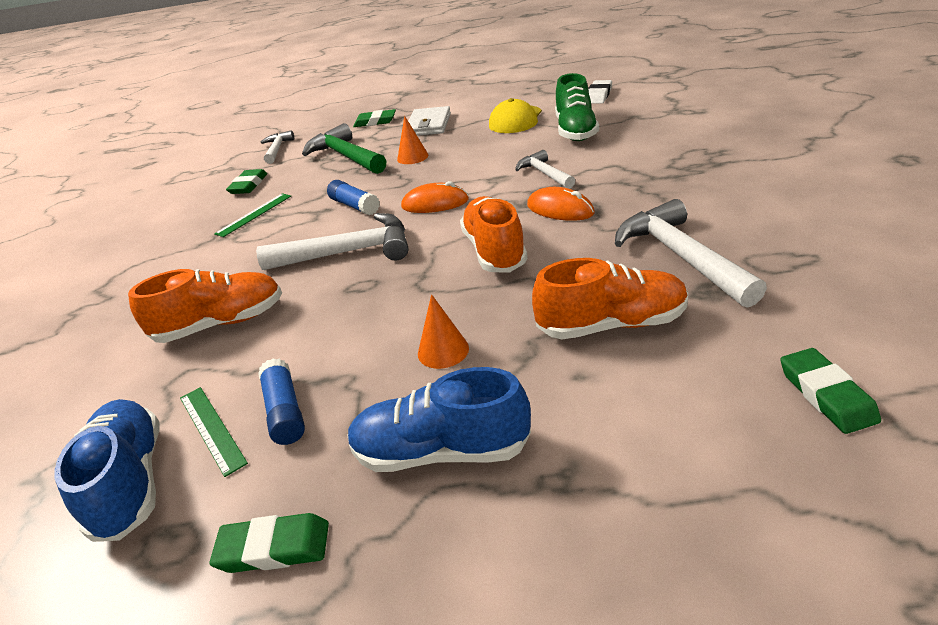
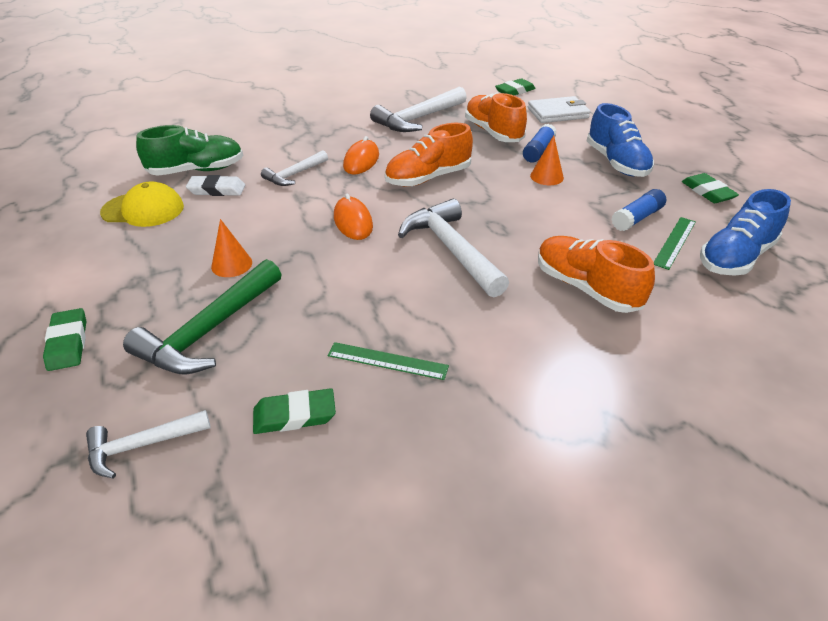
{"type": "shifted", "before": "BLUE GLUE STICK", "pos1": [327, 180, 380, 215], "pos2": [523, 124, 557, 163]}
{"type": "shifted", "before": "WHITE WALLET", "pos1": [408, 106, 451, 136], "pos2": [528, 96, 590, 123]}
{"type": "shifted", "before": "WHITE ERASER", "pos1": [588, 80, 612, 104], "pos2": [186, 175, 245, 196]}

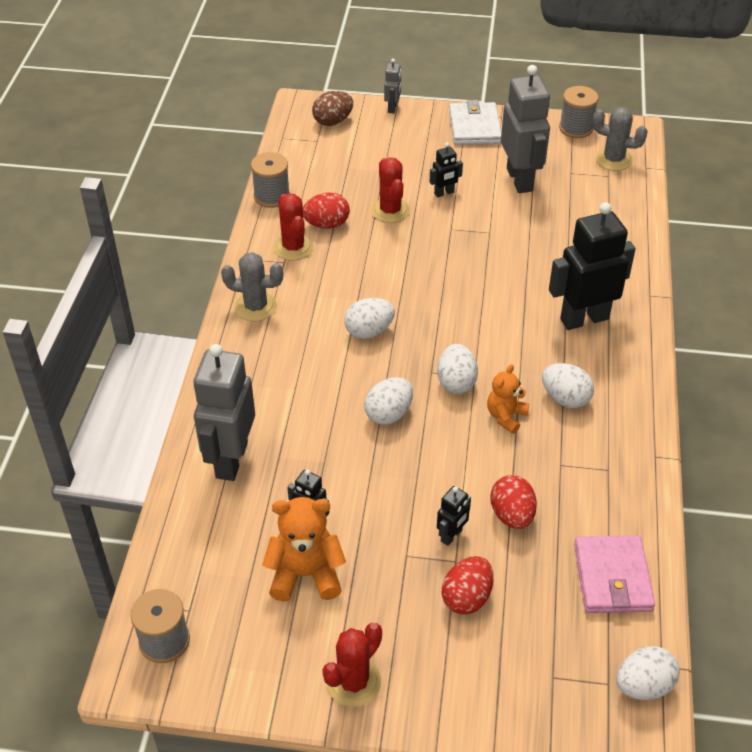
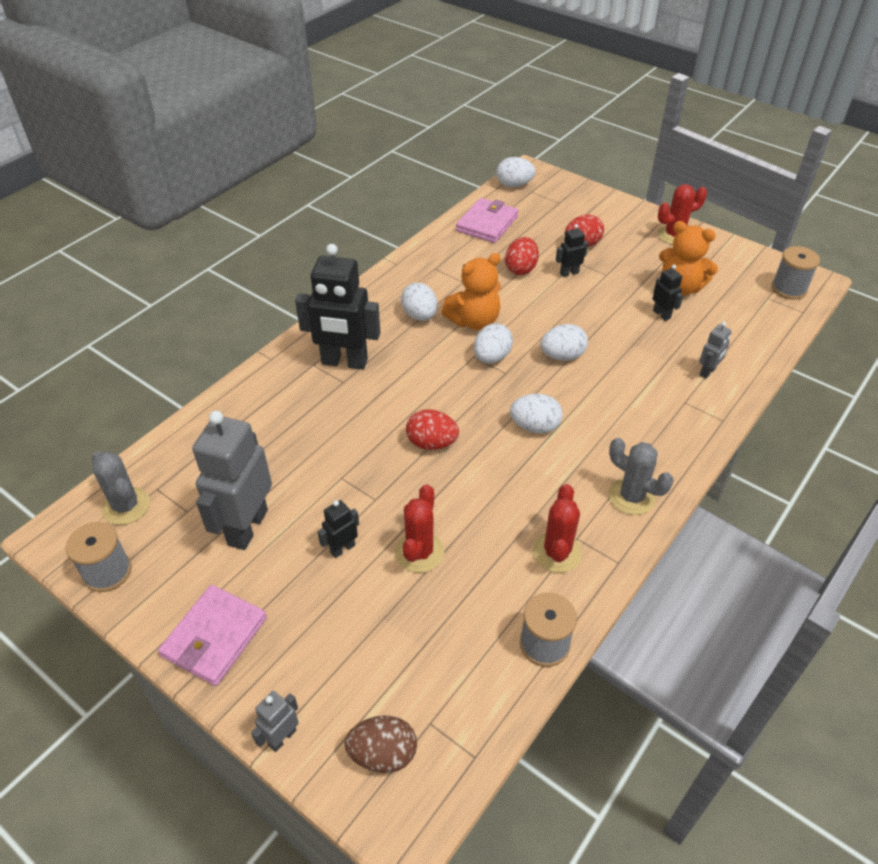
{"type": "shifted", "before": "RED EGG", "pos1": [303, 192, 350, 229], "pos2": [406, 409, 459, 450]}
{"type": "repainted", "before": "WHITE WALLET", "after": "PINK WALLET", "pos1": [449, 100, 501, 145], "pos2": [158, 585, 267, 686]}
{"type": "rotated", "before": "BLACK ROBOT", "pos1": [430, 143, 463, 198], "pos2": [318, 500, 359, 558], "turn": -45}
{"type": "scaled", "before": "GREY ROBOT", "pos1": [193, 344, 255, 481], "pos2": [699, 322, 732, 379], "scale": 0.46}
{"type": "scaled", "before": "ORANGE TEDDY BEAR", "pos1": [487, 364, 530, 434], "pos2": [441, 253, 501, 330], "scale": 1.58}

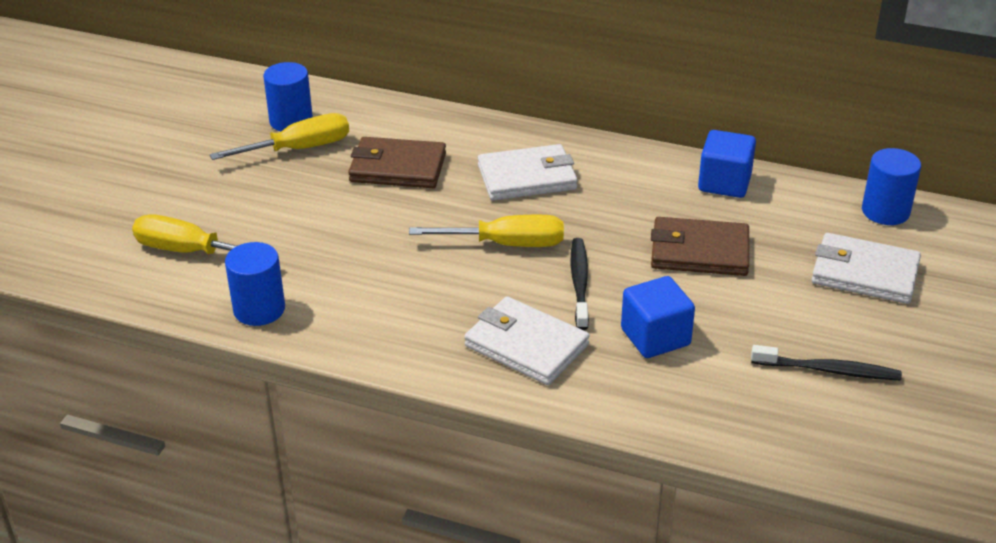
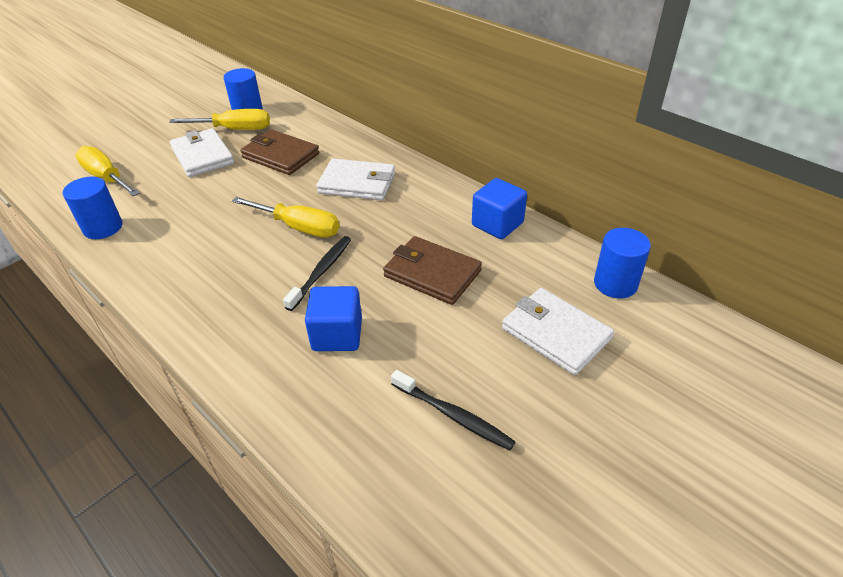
{"type": "shifted", "before": "WHITE WALLET", "pos1": [464, 296, 590, 385], "pos2": [170, 128, 234, 177]}

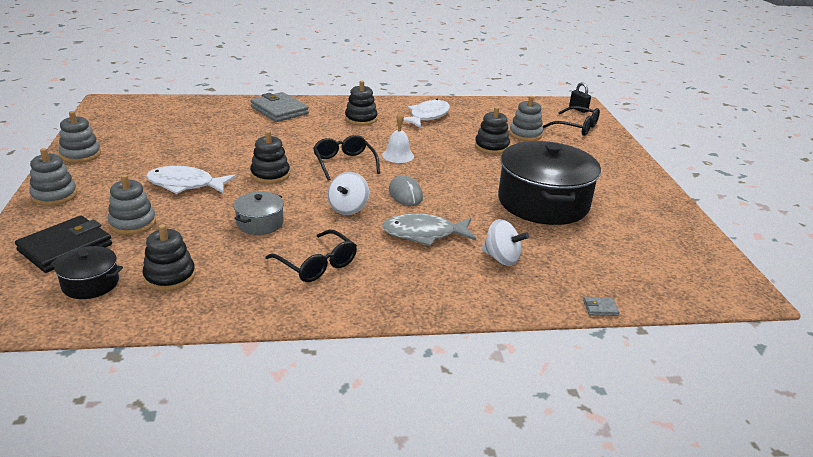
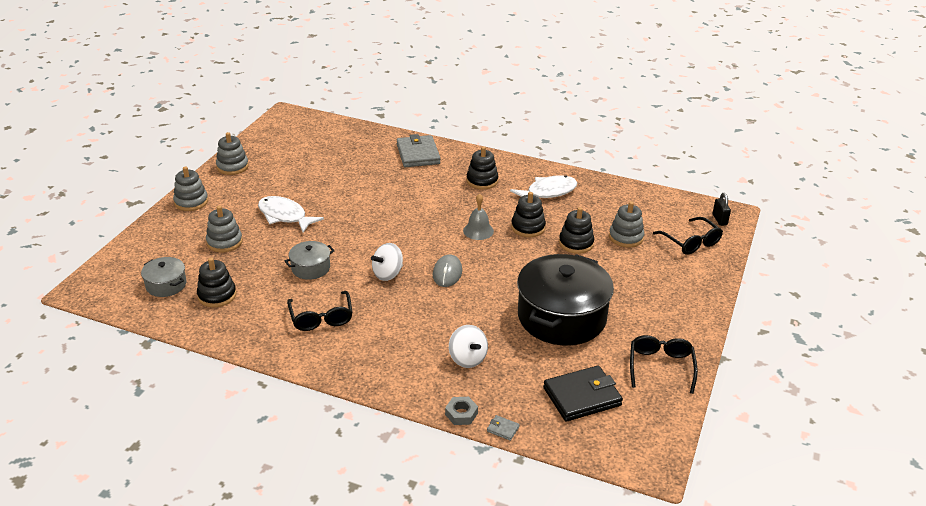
{"type": "gone", "before": "GREY FISH", "pos1": [382, 213, 476, 246]}
{"type": "new", "after": "GREY NUT", "pos2": [445, 397, 478, 425]}
{"type": "shifted", "before": "BLACK WALLET", "pos1": [15, 216, 112, 273], "pos2": [543, 366, 623, 422]}
{"type": "shifted", "before": "BLACK STACKING TOY", "pos1": [250, 131, 290, 184], "pos2": [511, 192, 546, 237]}
{"type": "shifted", "before": "BLACK GLASSES", "pos1": [313, 135, 380, 181], "pos2": [630, 335, 698, 394]}
{"type": "repainted", "before": "BLACK POT", "after": "GREY POT", "pos1": [50, 246, 123, 299], "pos2": [141, 257, 187, 297]}
{"type": "repainted", "before": "WHITE BELL", "after": "GREY BELL", "pos1": [382, 112, 414, 163], "pos2": [463, 194, 494, 240]}

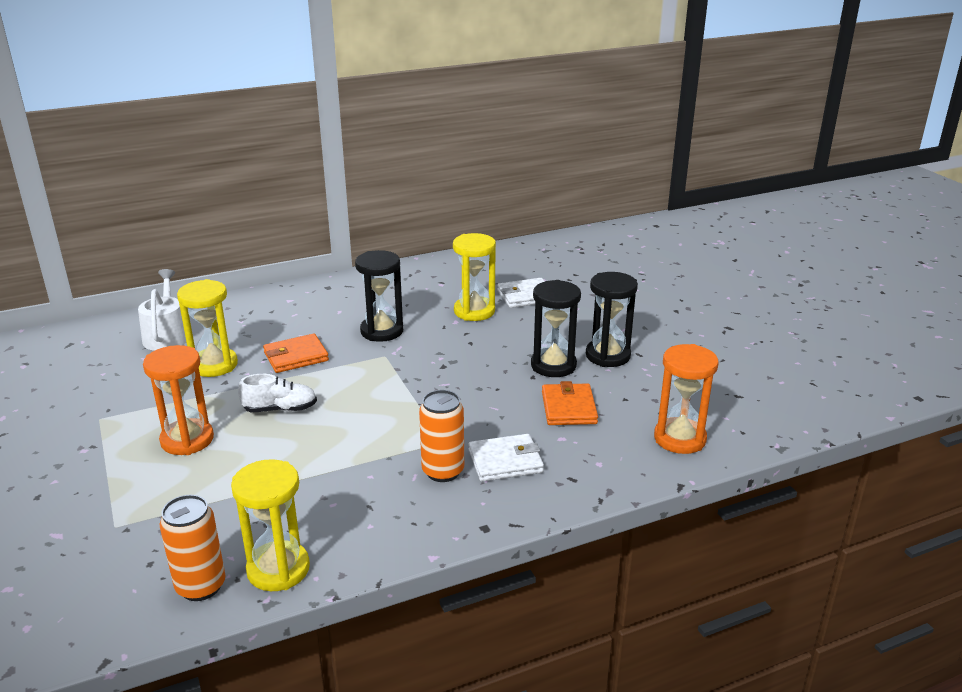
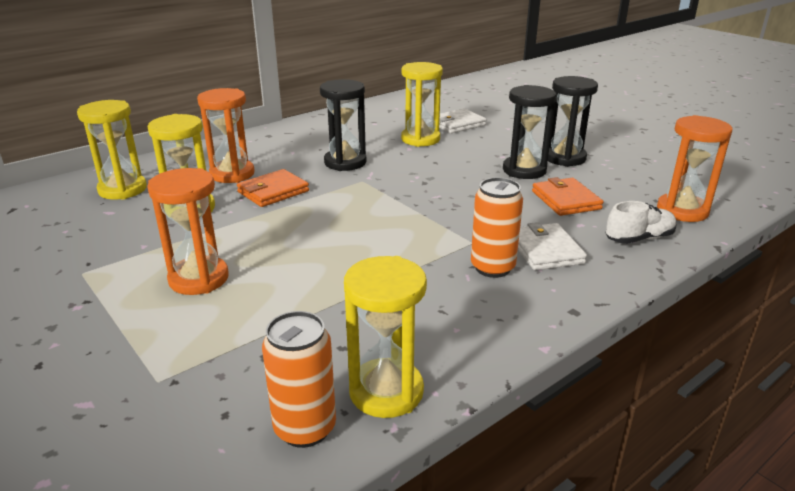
{"type": "new", "after": "ORANGE HOURGLASS", "pos2": [197, 88, 255, 183]}
{"type": "shifted", "before": "WHITE SHOE", "pos1": [238, 374, 317, 412], "pos2": [606, 201, 677, 244]}
{"type": "swapped", "before": "WHITE WATERING CAN", "after": "YELLOW HOURGLASS", "pos1": [138, 269, 186, 351], "pos2": [77, 100, 147, 199]}
{"type": "rotated", "before": "WHITE WALLET", "pos1": [468, 434, 544, 482], "pos2": [518, 222, 587, 270], "turn": -75}

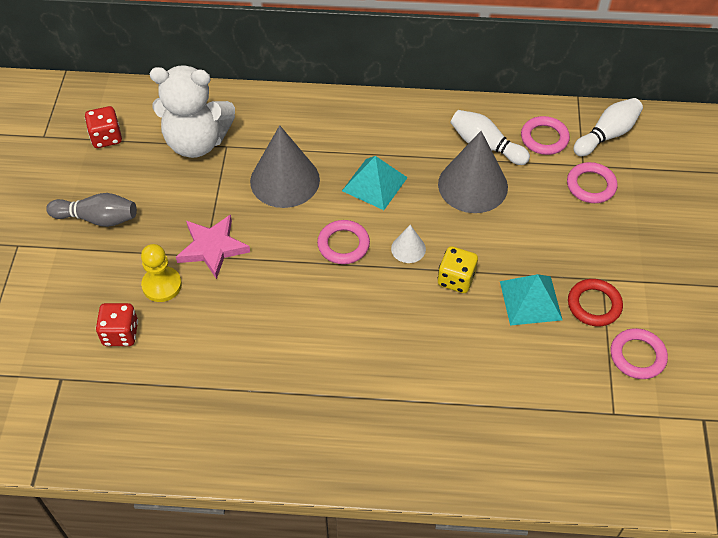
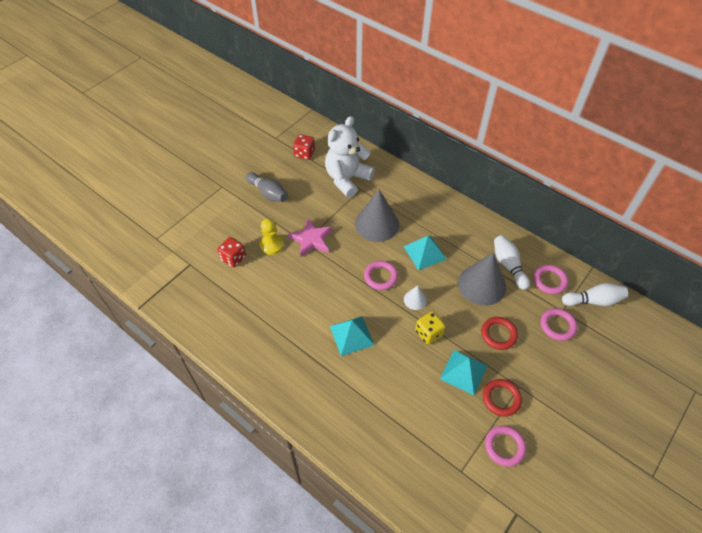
{"type": "new", "after": "TURQUOISE PYRAMID", "pos2": [330, 316, 374, 356]}
{"type": "new", "after": "RED RING", "pos2": [481, 317, 518, 350]}
{"type": "rotated", "before": "WHITE TEDDY BEAR", "pos1": [150, 65, 235, 158], "pos2": [325, 116, 375, 198], "turn": 90}

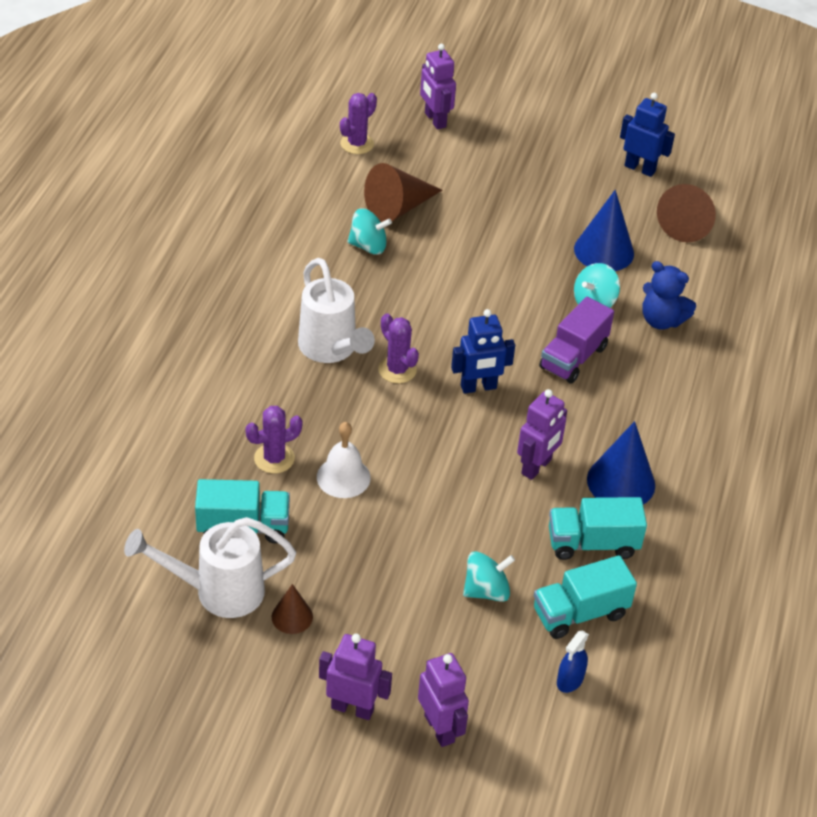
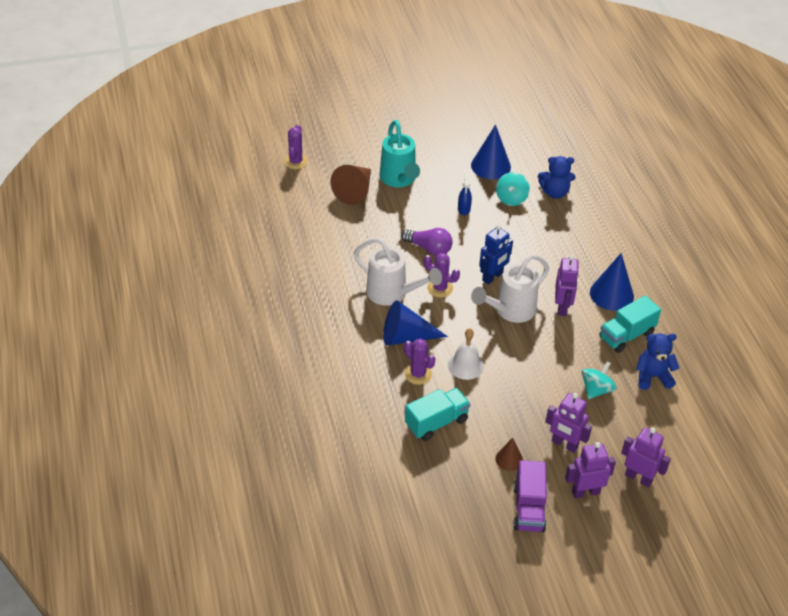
{"type": "gone", "before": "TURQUOISE SPINNING TOP", "pos1": [348, 208, 392, 255]}
{"type": "gone", "before": "BLUE ROBOT", "pos1": [620, 93, 675, 177]}
{"type": "gone", "before": "BROWN CONE", "pos1": [657, 184, 716, 242]}
{"type": "new", "after": "TURQUOISE WATERING CAN", "pos2": [379, 120, 420, 187]}
{"type": "new", "after": "BLUE CONE", "pos2": [383, 300, 448, 345]}
{"type": "new", "after": "PURPLE LIGHT BULB", "pos2": [401, 228, 453, 256]}
{"type": "shifted", "before": "WHITE WATERING CAN", "pos1": [124, 517, 296, 618], "pos2": [471, 254, 549, 323]}
{"type": "shifted", "before": "PURPLE ROBOT", "pos1": [420, 44, 456, 130], "pos2": [545, 393, 592, 453]}
{"type": "shifted", "before": "PURPLE TRUCK", "pos1": [539, 297, 614, 384], "pos2": [513, 460, 547, 532]}
{"type": "shifted", "before": "BLUE SPRAY BOTTLE", "pos1": [557, 631, 589, 693], "pos2": [458, 176, 472, 215]}
{"type": "swapped", "before": "TURQUOISE TRUCK", "after": "BLUE TEDDY BEAR", "pos1": [534, 555, 637, 639], "pos2": [636, 333, 679, 390]}
{"type": "rotated", "before": "PURPLE CACTUS", "pos1": [245, 406, 303, 474], "pos2": [404, 338, 436, 385], "turn": -75}

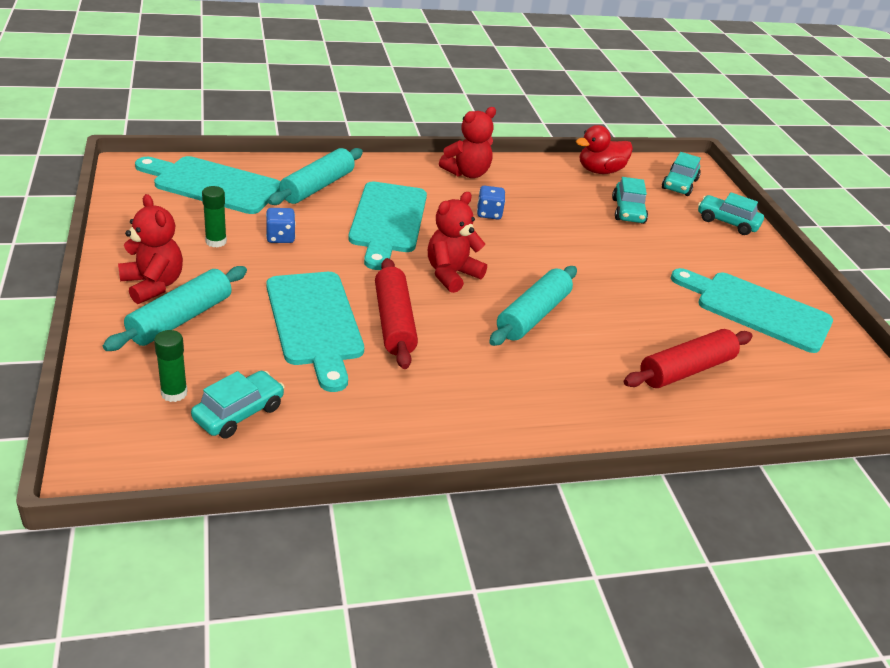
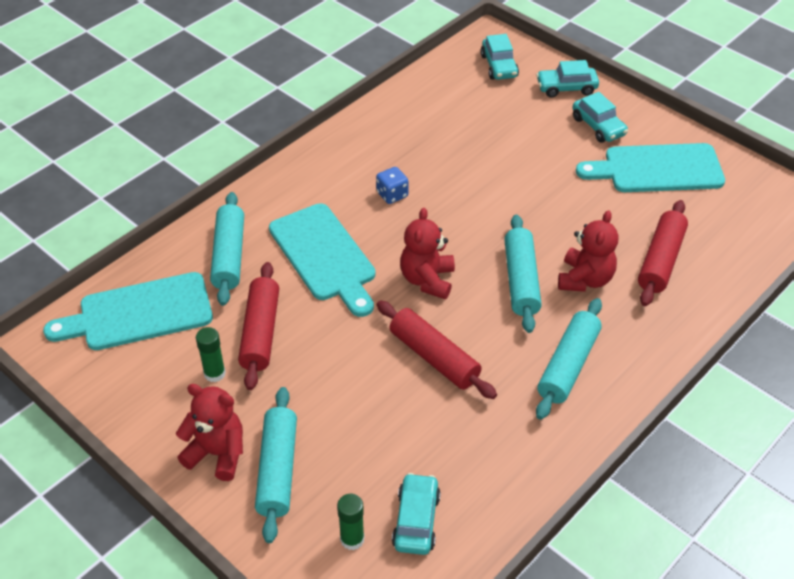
{"type": "gone", "before": "TURQUOISE CUTTING BOARD", "pos1": [266, 272, 364, 392]}
{"type": "gone", "before": "RED DUCK", "pos1": [576, 125, 633, 174]}
{"type": "new", "after": "TURQUOISE ROLLING PIN", "pos2": [536, 298, 602, 420]}
{"type": "shifted", "before": "RED TEDDY BEAR", "pos1": [439, 107, 496, 178], "pos2": [558, 210, 618, 292]}
{"type": "shifted", "before": "TURQUOISE CAR", "pos1": [612, 177, 648, 224], "pos2": [572, 92, 628, 143]}
{"type": "swapped", "before": "BLUE DICE", "after": "RED ROLLING PIN", "pos1": [266, 208, 296, 243], "pos2": [238, 262, 279, 390]}

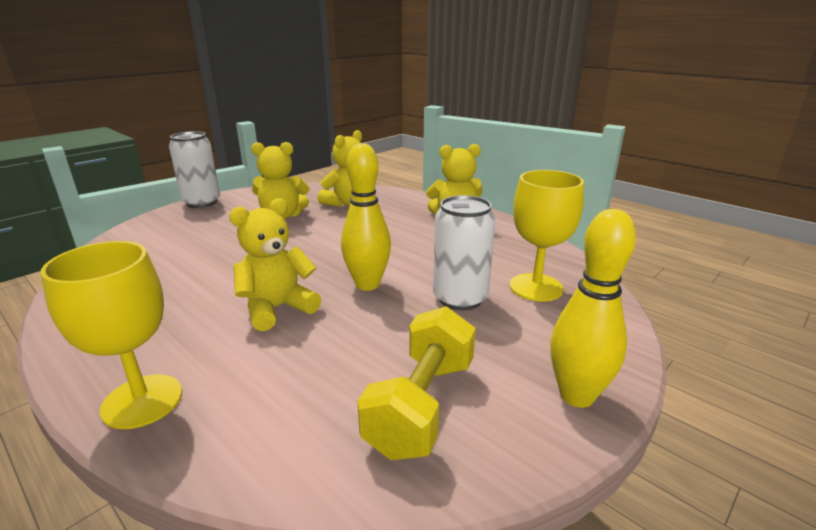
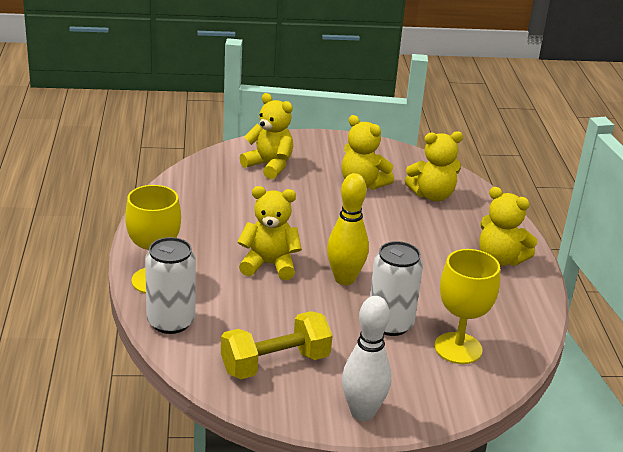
{"type": "new", "after": "YELLOW TEDDY BEAR", "pos2": [240, 93, 293, 179]}
{"type": "shifted", "before": "WHITE CAN", "pos1": [169, 131, 220, 208], "pos2": [145, 237, 196, 334]}
{"type": "repainted", "before": "YELLOW BOWLING PIN", "after": "WHITE BOWLING PIN", "pos1": [550, 209, 636, 408], "pos2": [342, 296, 391, 421]}

